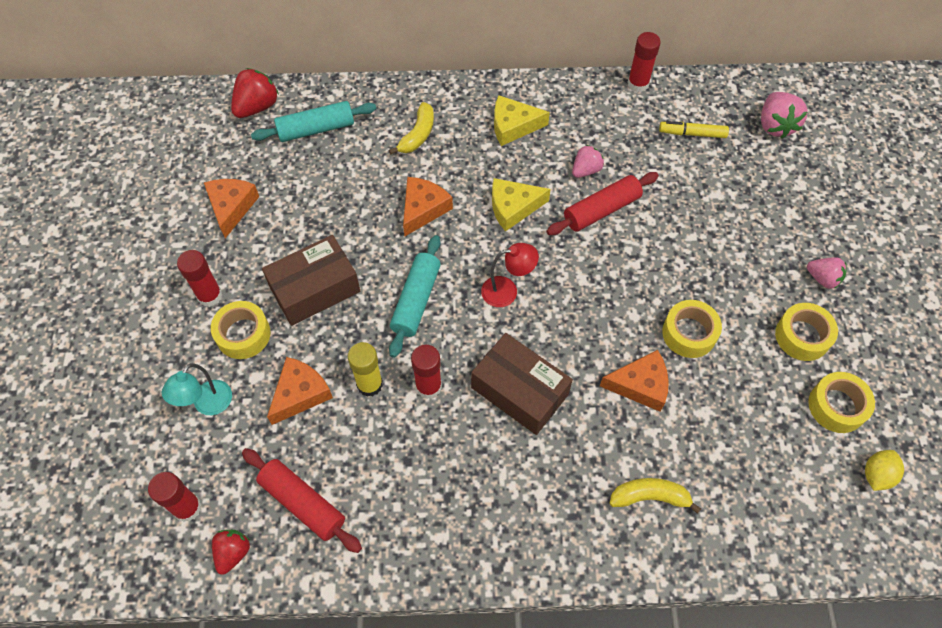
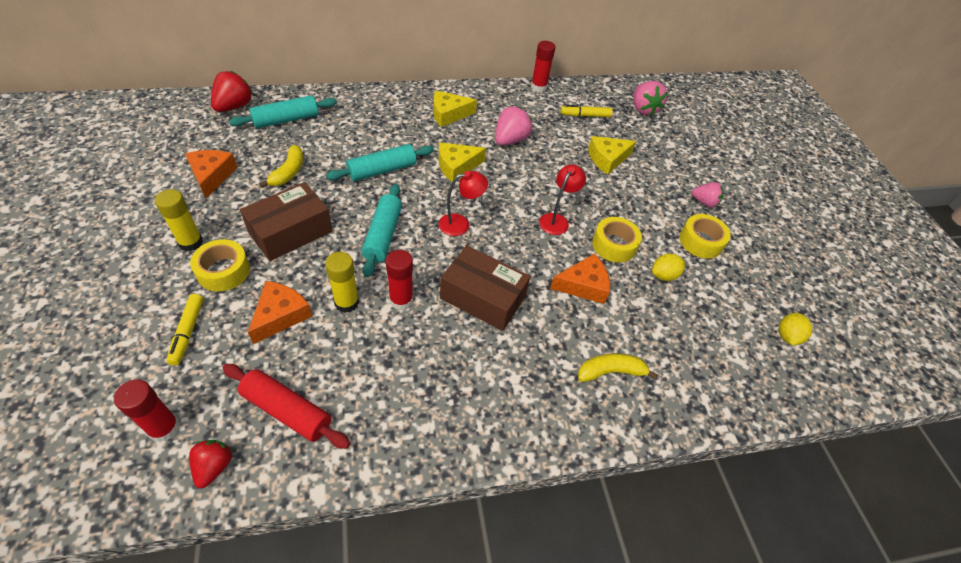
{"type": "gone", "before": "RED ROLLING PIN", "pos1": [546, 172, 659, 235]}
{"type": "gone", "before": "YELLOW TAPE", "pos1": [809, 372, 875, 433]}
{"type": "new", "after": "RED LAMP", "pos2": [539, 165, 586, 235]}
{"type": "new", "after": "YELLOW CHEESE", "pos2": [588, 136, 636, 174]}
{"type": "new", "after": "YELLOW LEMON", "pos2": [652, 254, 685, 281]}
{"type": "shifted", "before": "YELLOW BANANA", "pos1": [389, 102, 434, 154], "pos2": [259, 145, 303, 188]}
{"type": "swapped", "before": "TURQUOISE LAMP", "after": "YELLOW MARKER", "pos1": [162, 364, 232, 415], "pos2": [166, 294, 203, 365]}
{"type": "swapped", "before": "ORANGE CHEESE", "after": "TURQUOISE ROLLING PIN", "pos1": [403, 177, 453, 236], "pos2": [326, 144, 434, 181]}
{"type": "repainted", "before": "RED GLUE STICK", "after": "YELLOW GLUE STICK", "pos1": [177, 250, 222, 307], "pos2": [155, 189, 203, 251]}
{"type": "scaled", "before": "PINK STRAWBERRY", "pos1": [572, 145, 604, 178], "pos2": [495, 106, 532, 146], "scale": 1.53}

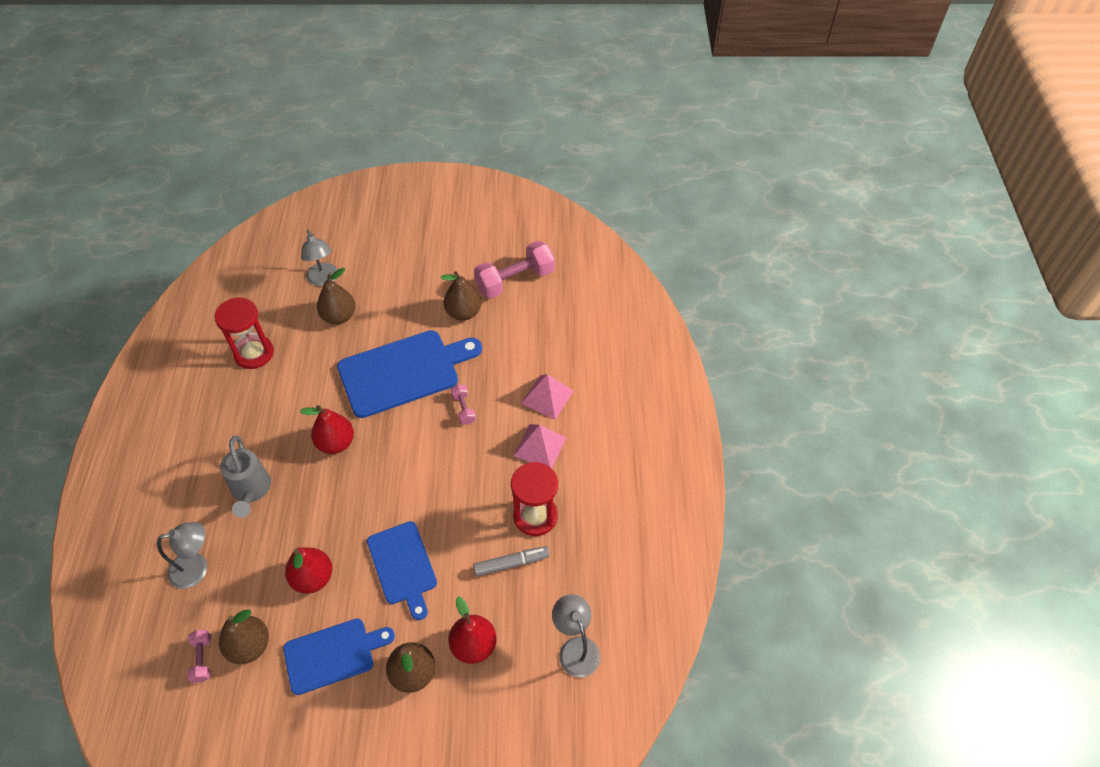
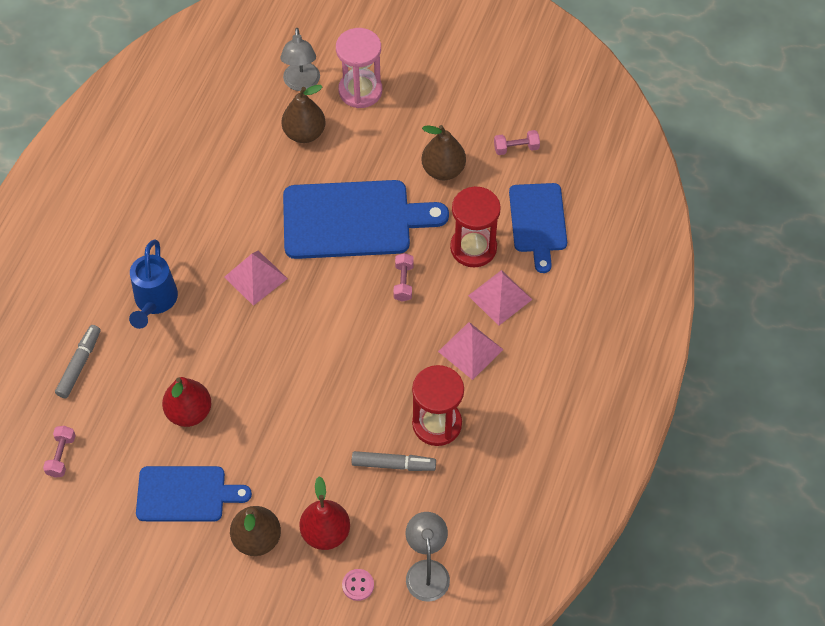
{"type": "gone", "before": "BROWN PEAR", "pos1": [219, 610, 269, 664]}
{"type": "new", "after": "PINK HOURGLASS", "pos2": [336, 28, 382, 108]}
{"type": "new", "after": "PINK BUTTON", "pos2": [342, 569, 374, 601]}
{"type": "shifted", "before": "RED HOURGLASS", "pos1": [215, 298, 274, 369], "pos2": [450, 186, 501, 267]}
{"type": "shifted", "before": "BLUE CUTTING BOARD", "pos1": [367, 521, 437, 620], "pos2": [509, 183, 567, 273]}
{"type": "swapped", "before": "GREY LAMP", "after": "GREY MARKER", "pos1": [157, 522, 207, 589], "pos2": [55, 325, 101, 398]}
{"type": "swapped", "before": "RED PEAR", "after": "PINK PYRAMID", "pos1": [300, 405, 354, 454], "pos2": [224, 251, 288, 306]}
{"type": "repainted", "before": "GREY WATERING CAN", "after": "BLUE WATERING CAN", "pos1": [220, 435, 271, 518], "pos2": [129, 239, 178, 329]}
{"type": "scaled", "before": "PINK DUMBBELL", "pos1": [474, 241, 555, 298], "pos2": [494, 130, 540, 155], "scale": 0.47}

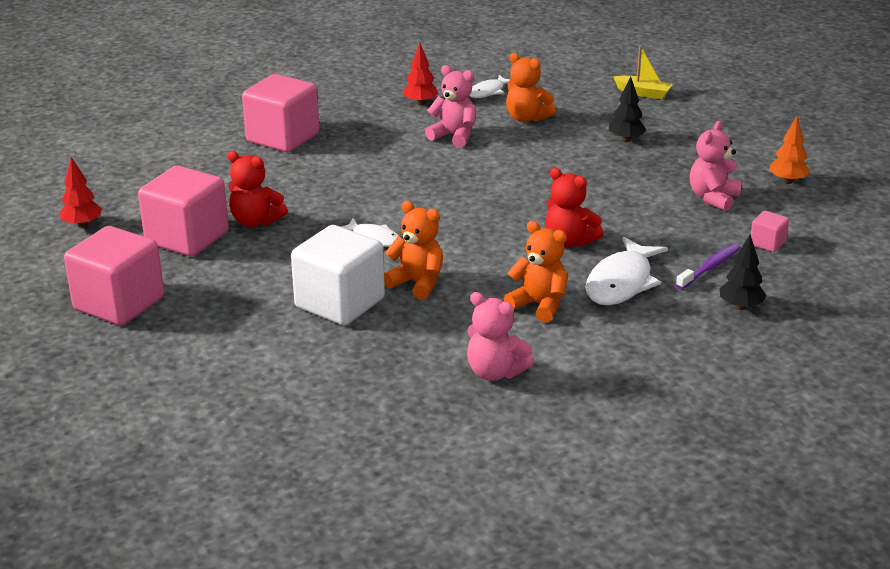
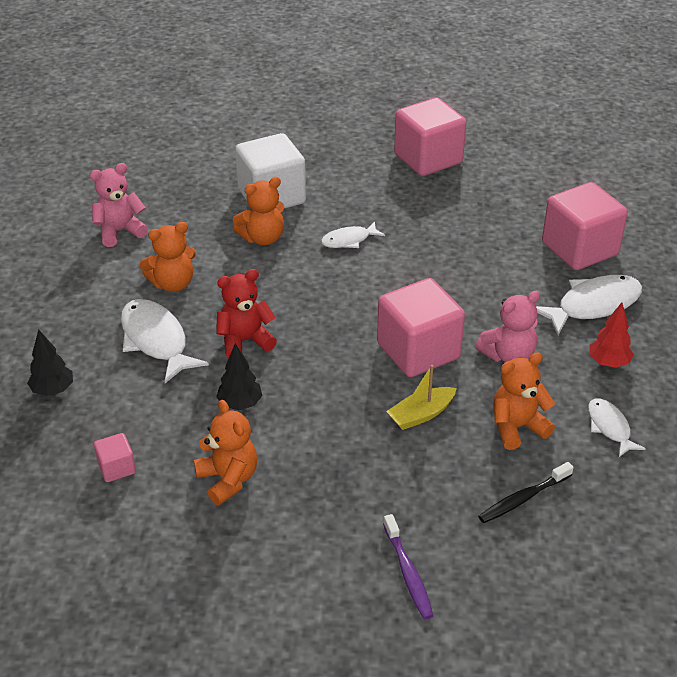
{"type": "gone", "before": "RED TREE", "pos1": [59, 157, 102, 228]}
{"type": "gone", "before": "RED TEDDY BEAR", "pos1": [227, 151, 288, 227]}
{"type": "gone", "before": "ORANGE TREE", "pos1": [769, 116, 810, 184]}
{"type": "new", "after": "BLACK TOOTHBRUSH", "pos2": [478, 462, 574, 523]}
{"type": "new", "after": "WHITE FISH", "pos2": [536, 275, 642, 335]}
{"type": "shifted", "before": "PINK CUBE", "pos1": [64, 226, 164, 326], "pos2": [377, 278, 465, 377]}
{"type": "shifted", "before": "BLACK TREE", "pos1": [609, 77, 647, 142], "pos2": [216, 343, 262, 410]}
{"type": "shifted", "before": "YELLOW BOAT", "pos1": [613, 46, 673, 99], "pos2": [386, 365, 457, 430]}
{"type": "shifted", "before": "PURPLE TOOTHBRUSH", "pos1": [676, 244, 741, 289], "pos2": [383, 514, 433, 619]}
{"type": "repainted", "before": "PINK TEDDY BEAR", "after": "ORANGE TEDDY BEAR", "pos1": [690, 121, 742, 211], "pos2": [194, 400, 257, 505]}

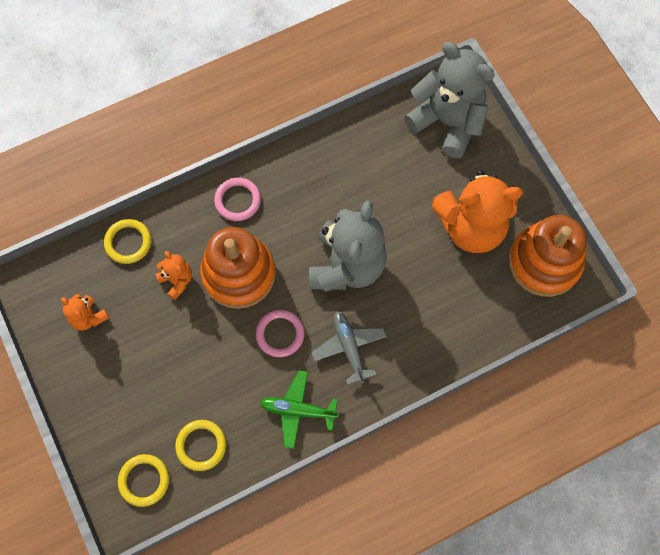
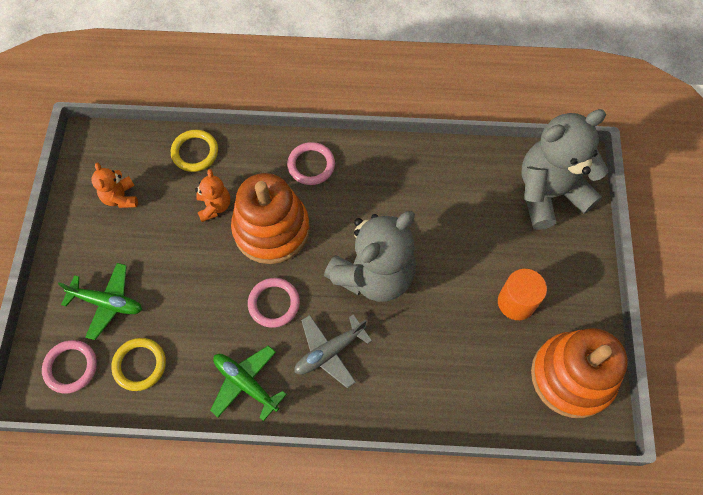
{"type": "new", "after": "GREEN PLANE", "pos2": [58, 263, 142, 340]}
{"type": "swapped", "before": "ORANGE TEDDY BEAR", "after": "ORANGE CYLINDER", "pos1": [432, 170, 523, 253], "pos2": [498, 269, 547, 320]}
{"type": "repainted", "before": "YELLOW RING", "after": "PINK RING", "pos1": [118, 454, 169, 507], "pos2": [42, 340, 97, 393]}
{"type": "rotated", "before": "GREY PLANE", "pos1": [311, 311, 387, 385], "pos2": [294, 314, 372, 388], "turn": -135}
{"type": "rotated", "before": "GREY TEDDY BEAR", "pos1": [404, 42, 495, 158], "pos2": [522, 109, 608, 230], "turn": -90}

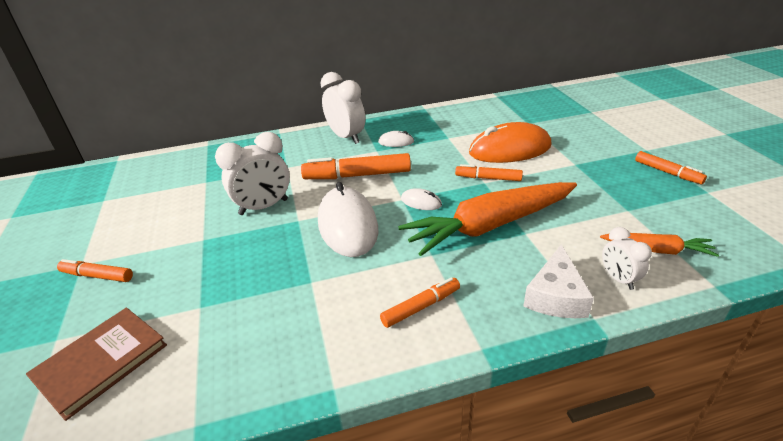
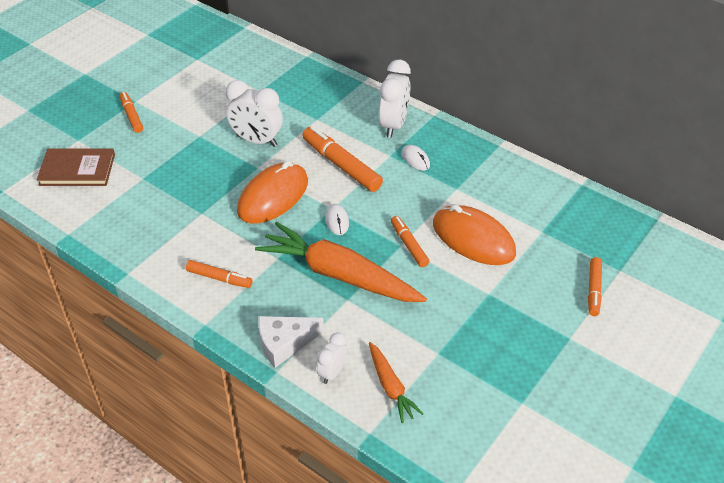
{"type": "shifted", "before": "ORANGE MARKER", "pos1": [635, 151, 707, 184], "pos2": [588, 257, 602, 316]}
{"type": "repainted", "before": "WHITE MOUSE", "after": "ORANGE MOUSE", "pos1": [318, 182, 378, 257], "pos2": [237, 161, 308, 224]}

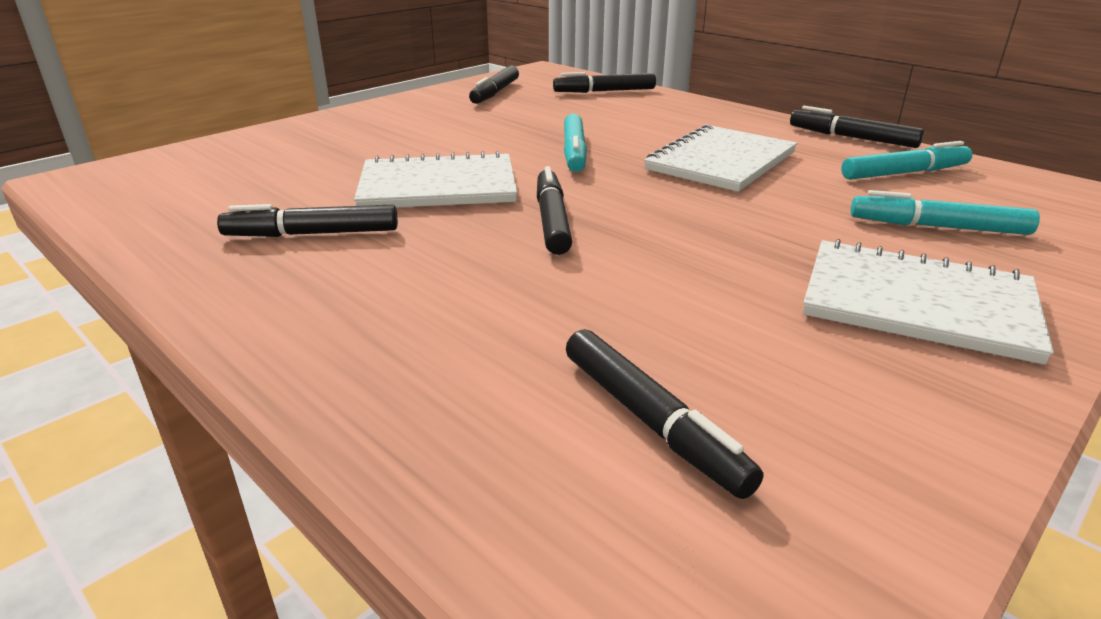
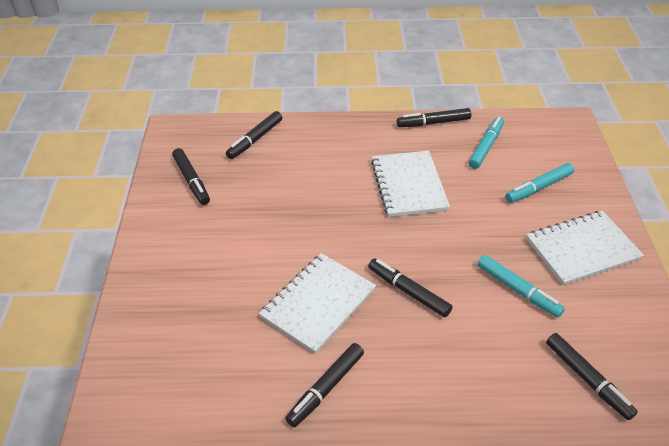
{"type": "shifted", "before": "TURQUOISE MARKER", "pos1": [564, 113, 587, 172], "pos2": [477, 255, 565, 317]}
{"type": "rotated", "before": "BLACK MARKER", "pos1": [566, 329, 763, 499], "pos2": [546, 333, 638, 420], "turn": 45}

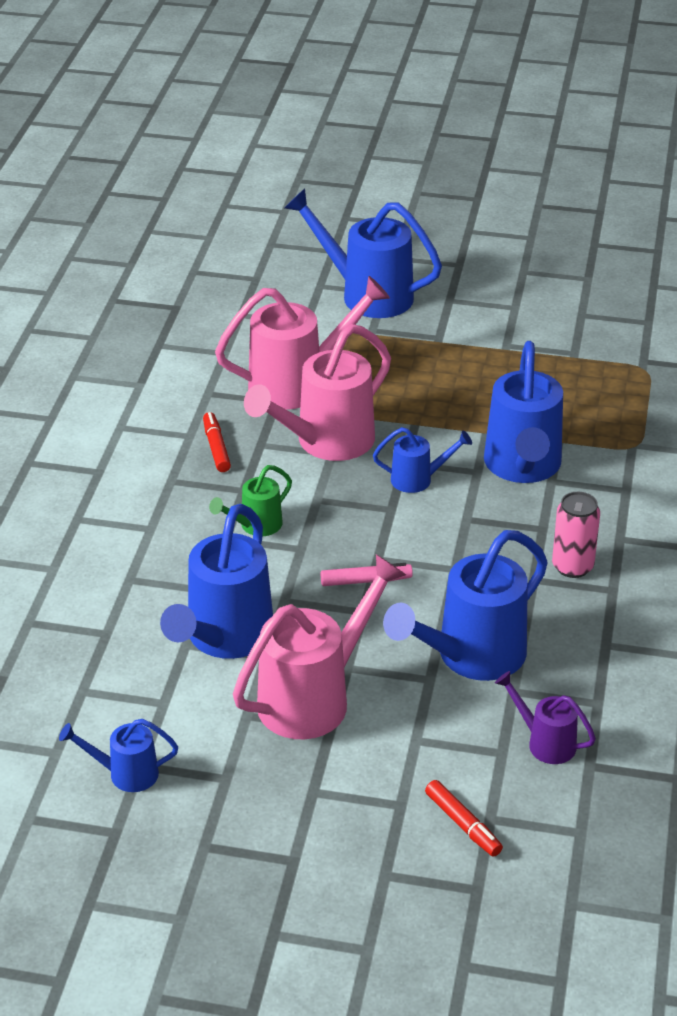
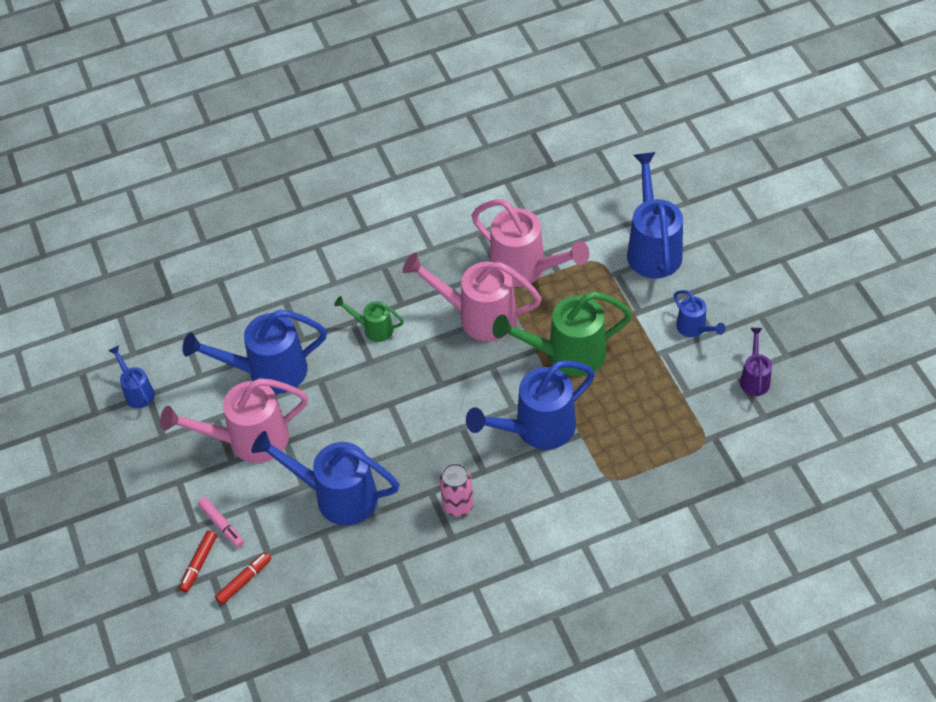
{"type": "new", "after": "GREEN WATERING CAN", "pos2": [492, 291, 632, 377]}
{"type": "shifted", "before": "RED MARKER", "pos1": [203, 412, 231, 472], "pos2": [215, 552, 271, 605]}
{"type": "shifted", "before": "PINK MARKER", "pos1": [321, 563, 413, 586], "pos2": [198, 497, 244, 548]}
{"type": "shifted", "before": "BLUE WATERING CAN", "pos1": [373, 427, 472, 493], "pos2": [674, 290, 726, 337]}
{"type": "shifted", "before": "PURPLE WATERING CAN", "pos1": [495, 671, 596, 764], "pos2": [740, 328, 772, 396]}
{"type": "rotated", "before": "PINK WATERING CAN", "pos1": [233, 554, 406, 739], "pos2": [160, 378, 308, 463], "turn": 150}

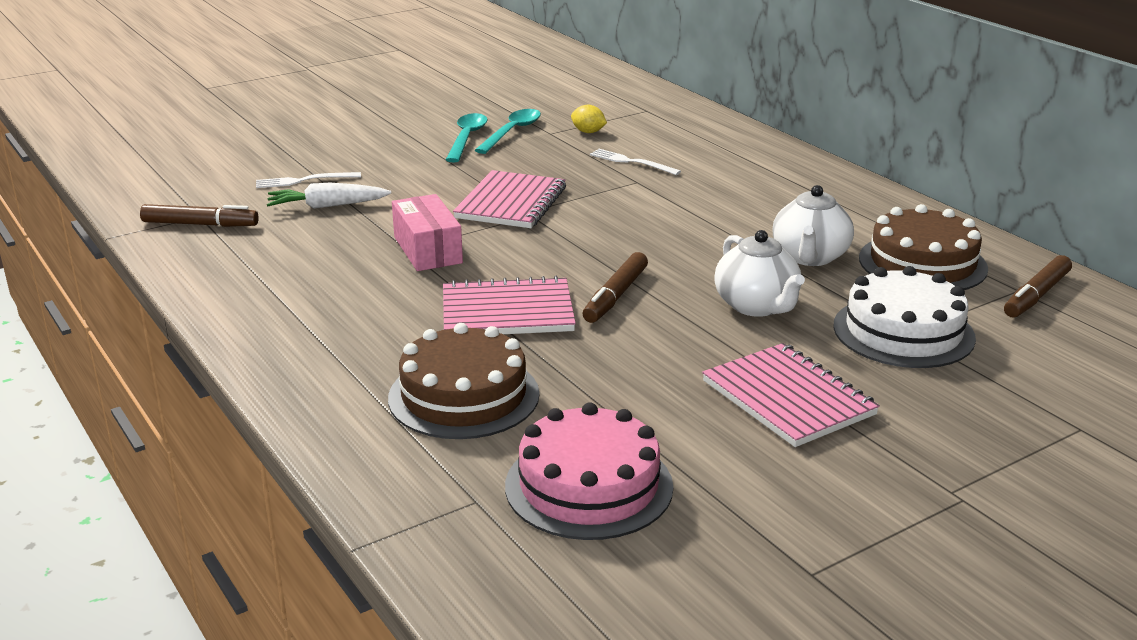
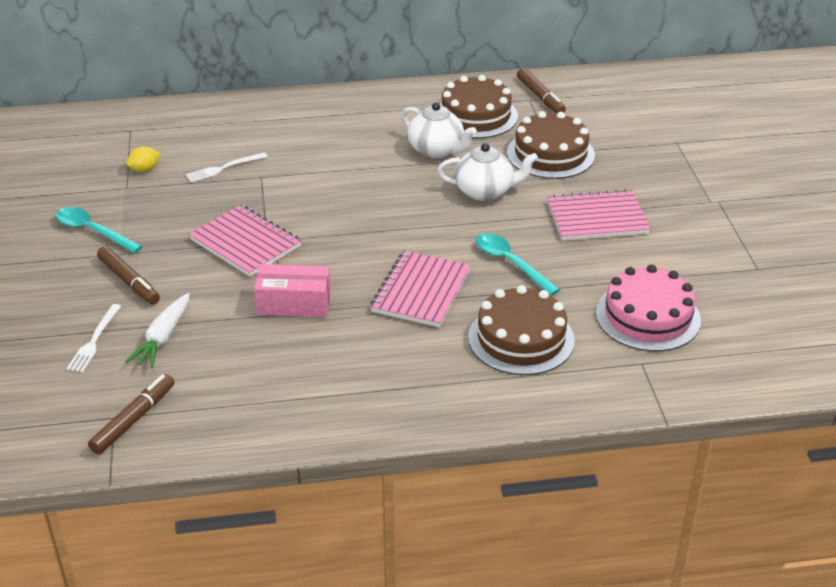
{"type": "shifted", "before": "TURQUOISE SPOON", "pos1": [475, 109, 541, 154], "pos2": [476, 233, 560, 295]}
{"type": "shifted", "before": "BROWN MARKER", "pos1": [583, 252, 648, 323], "pos2": [97, 246, 160, 304]}
{"type": "repainted", "before": "WHITE CAKE", "after": "BROWN CAKE", "pos1": [833, 266, 976, 368], "pos2": [507, 111, 595, 179]}

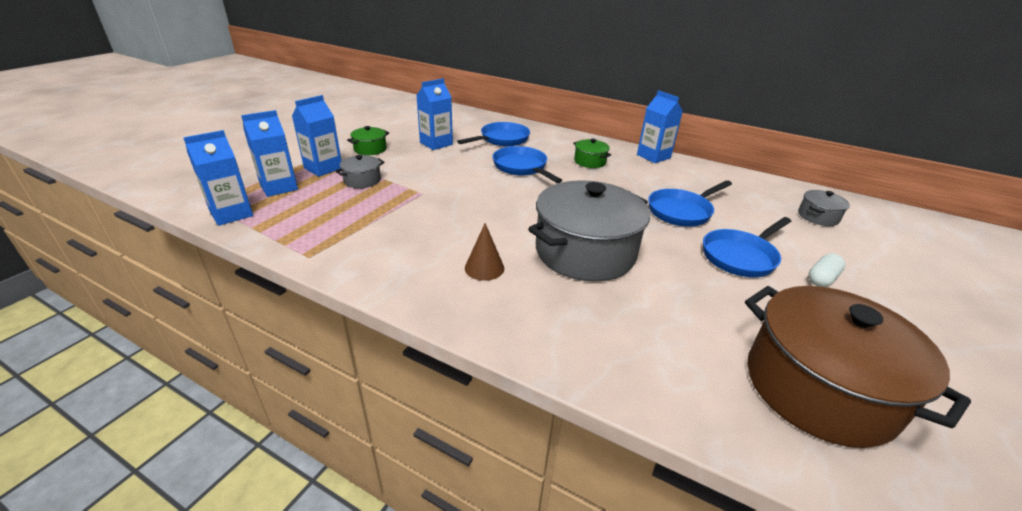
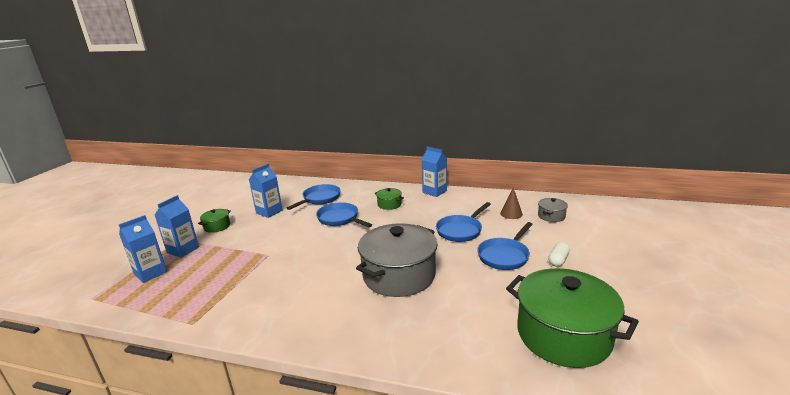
{"type": "gone", "before": "BLUE CARTON", "pos1": [183, 130, 253, 226]}
{"type": "gone", "before": "GREY POT", "pos1": [335, 155, 384, 188]}
{"type": "shifted", "before": "BROWN CONE", "pos1": [465, 223, 504, 281], "pos2": [500, 188, 523, 219]}
{"type": "repainted", "before": "BROWN POT", "after": "GREEN POT", "pos1": [745, 286, 971, 448], "pos2": [506, 268, 639, 368]}

